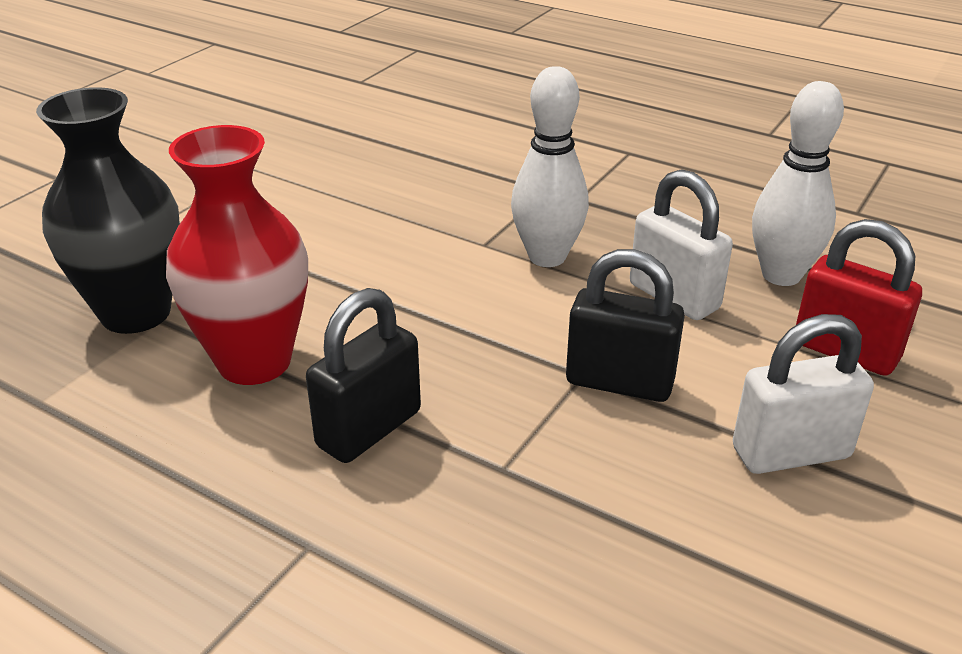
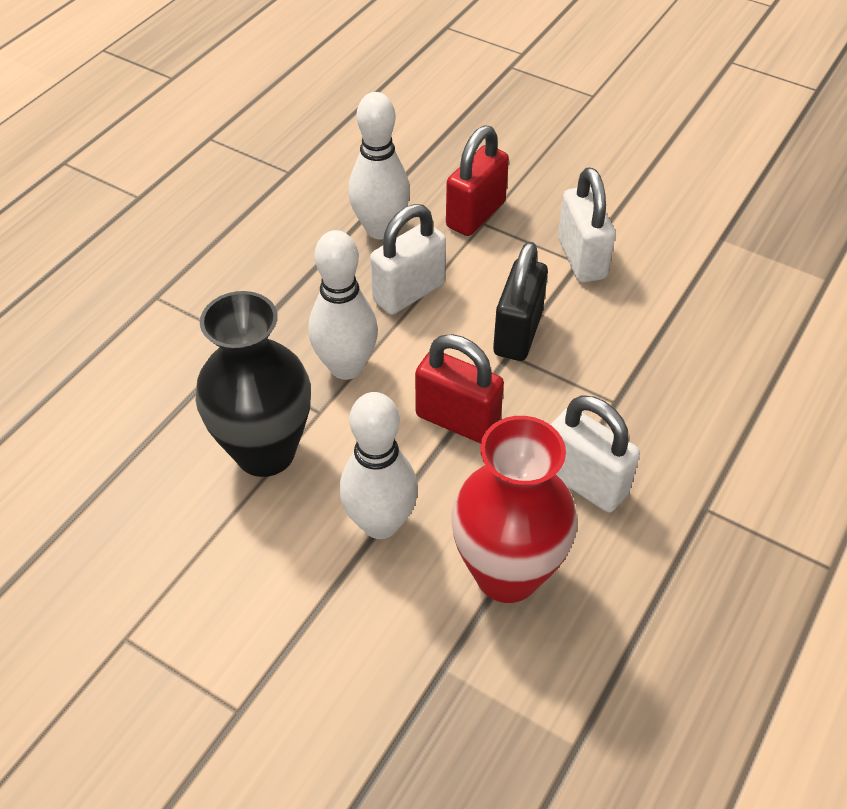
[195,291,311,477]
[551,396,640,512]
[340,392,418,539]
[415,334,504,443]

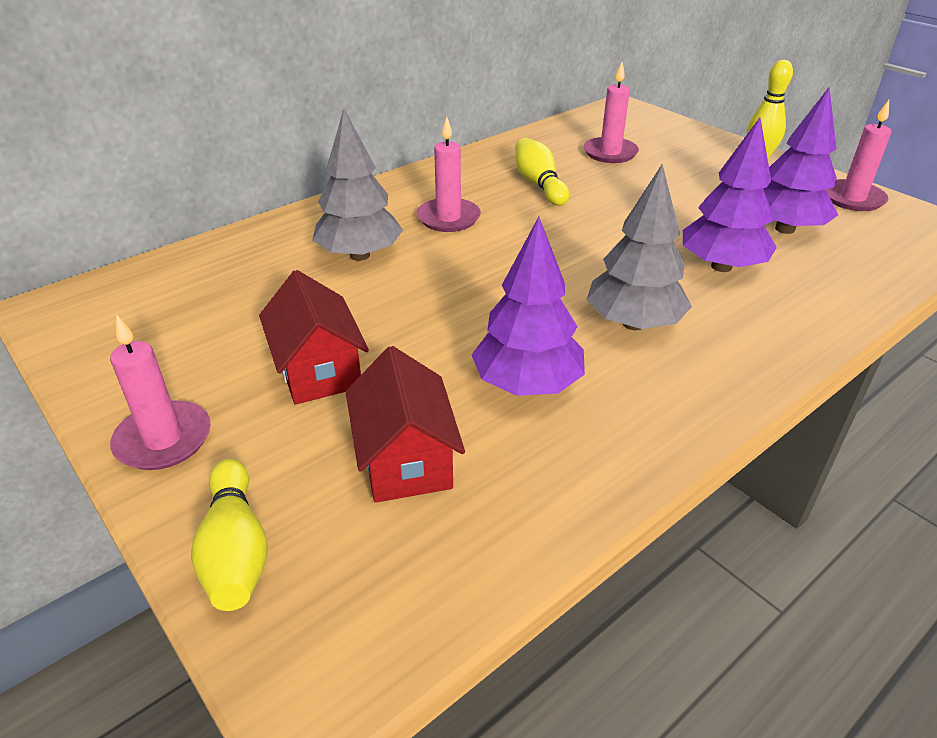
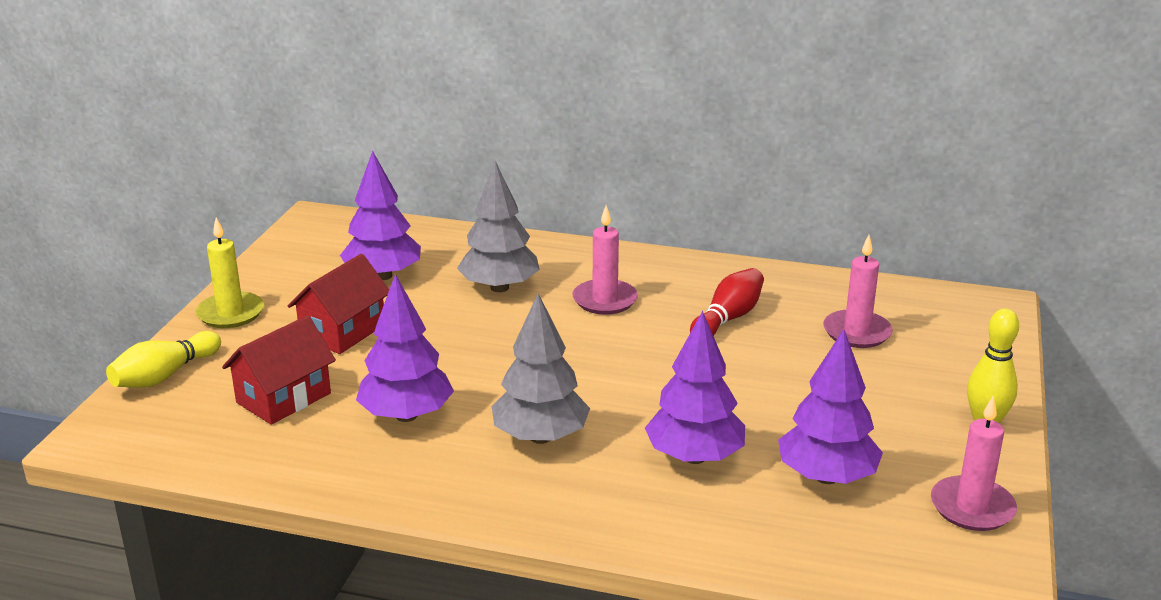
[196,218,264,328]
[690,268,764,336]
[340,151,421,280]

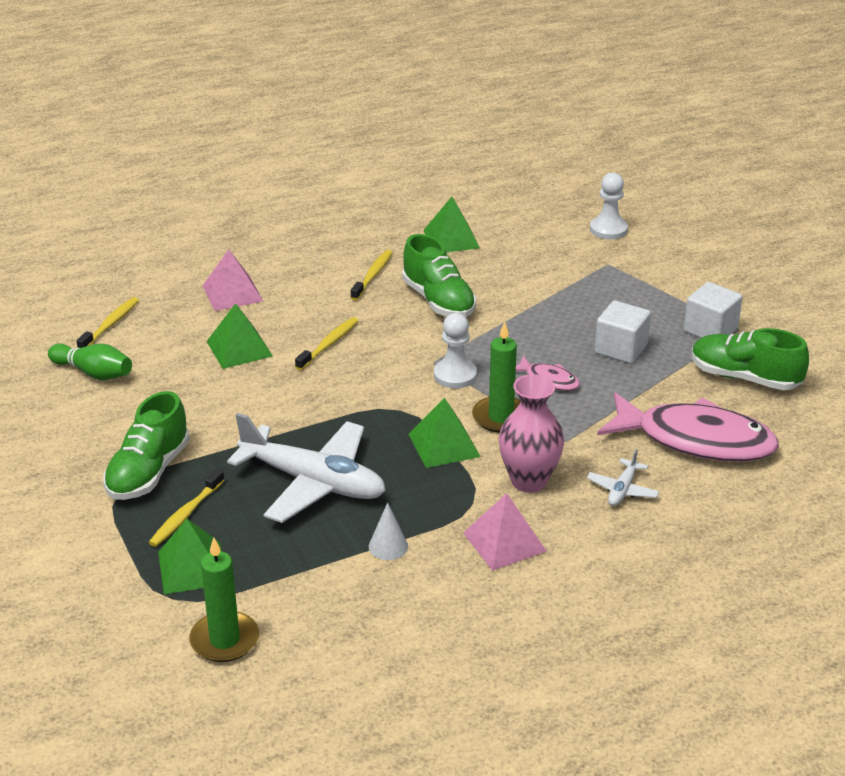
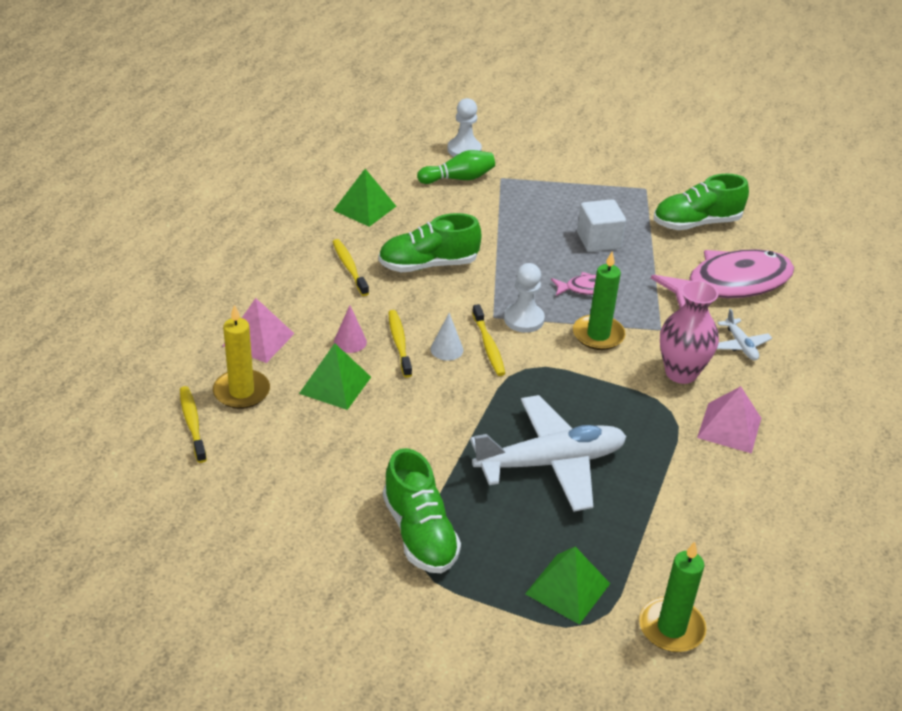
[417,150,495,184]
[472,304,505,376]
[430,313,463,361]
[378,213,481,272]
[409,398,481,468] (first image)
[684,282,743,338] (first image)
[213,305,270,409]
[334,305,367,353]

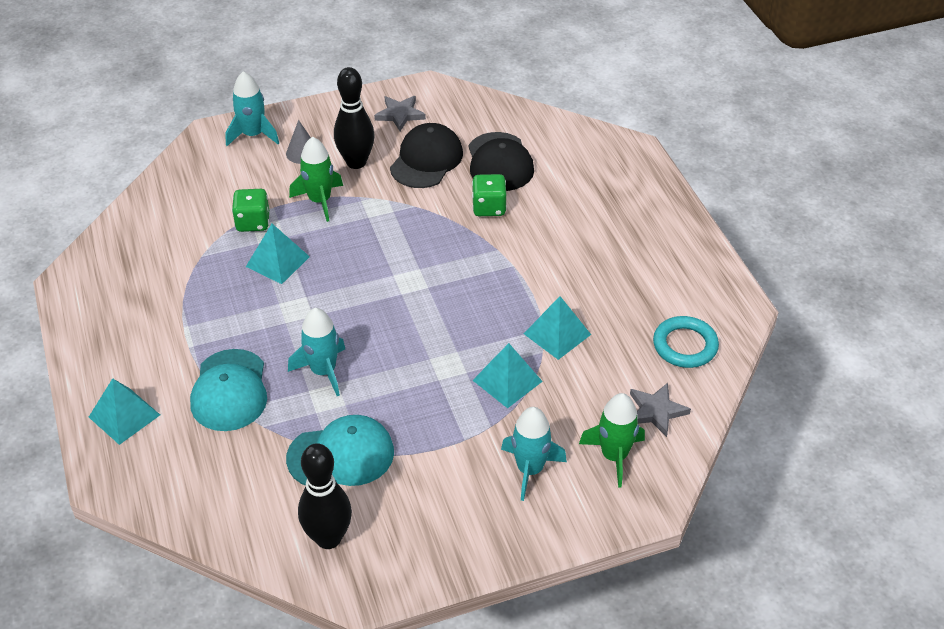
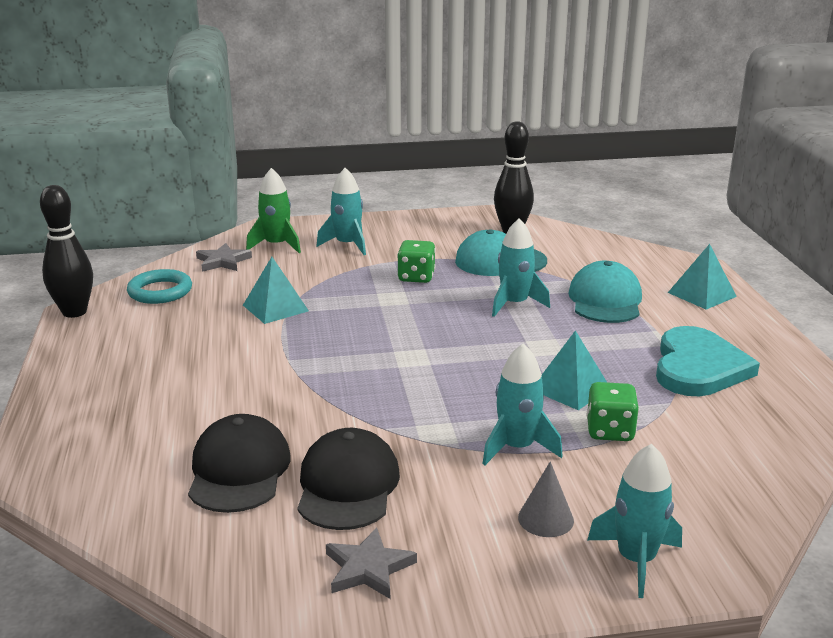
[482,343,563,465]
[40,185,93,318]
[297,428,400,530]
[397,240,436,283]
[473,343,543,408] (first image)
[656,326,760,396]

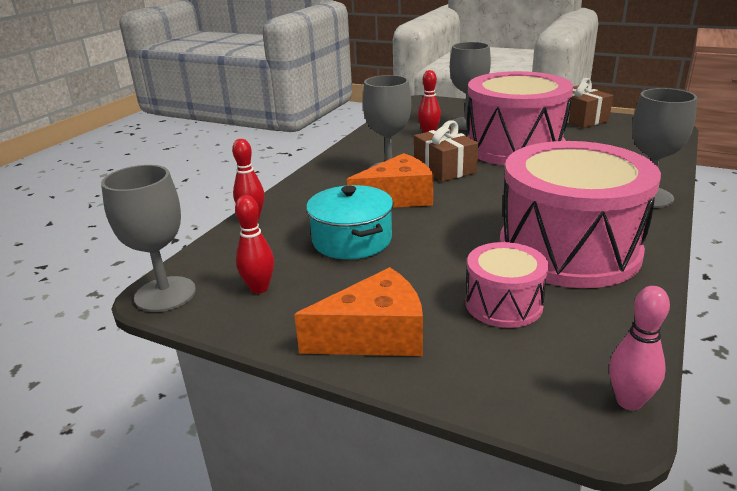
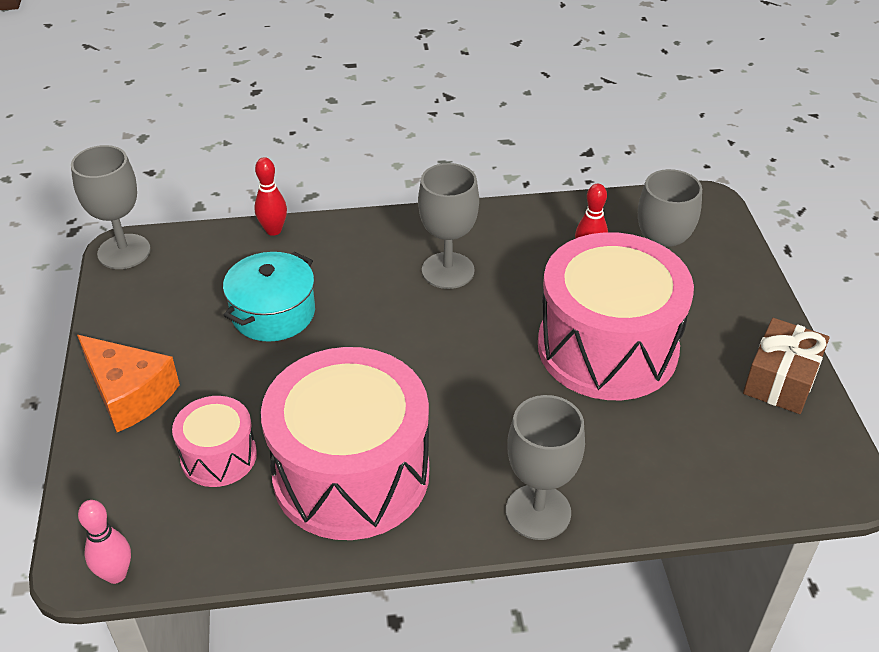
[235,195,274,294] (first image)
[347,153,433,208] (first image)
[414,121,479,182] (first image)

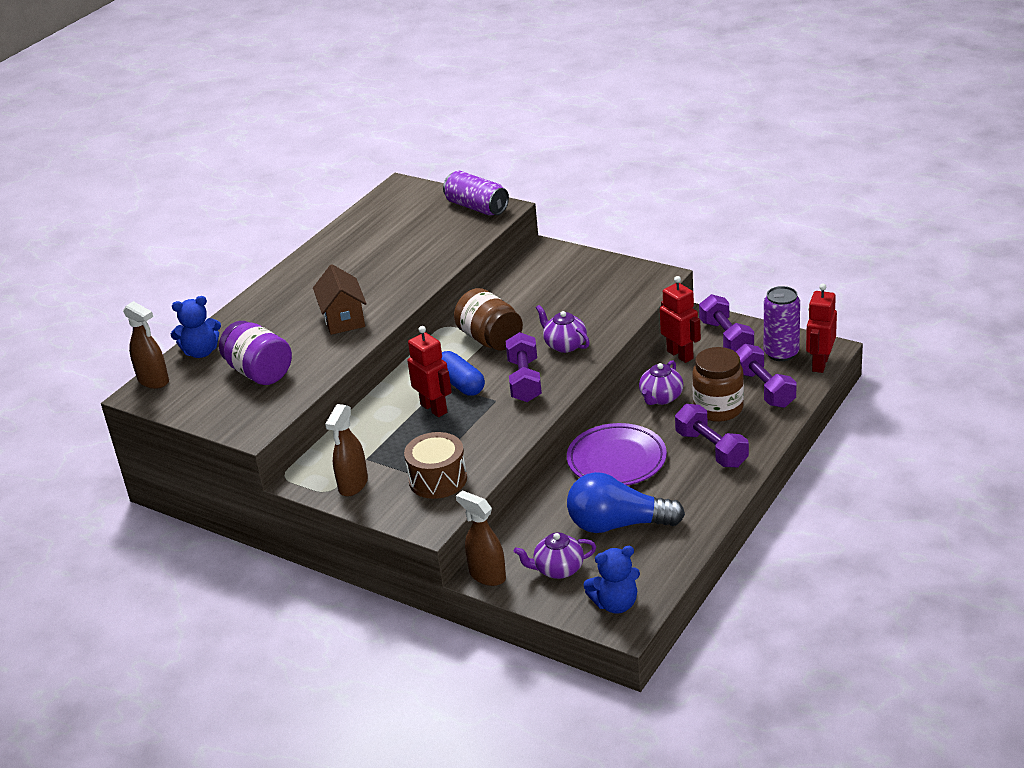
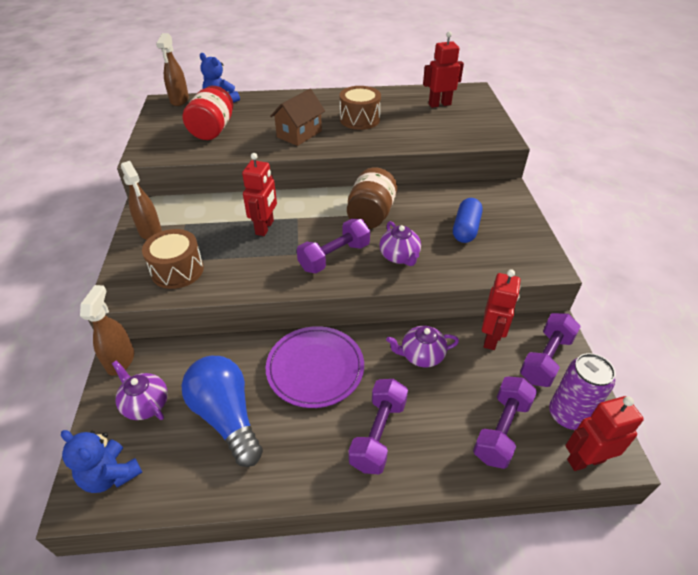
[183,86,233,140]
[121,161,162,240]
[453,198,483,243]
[443,171,509,216] (first image)
[379,221,421,266]
[692,347,744,422] (first image)
[339,86,381,130]
[423,31,464,108]

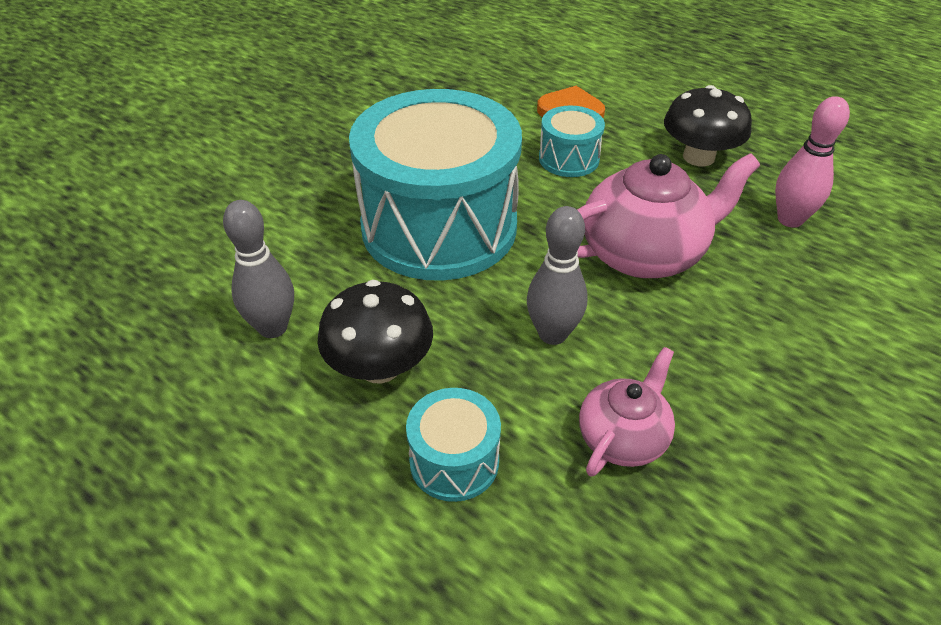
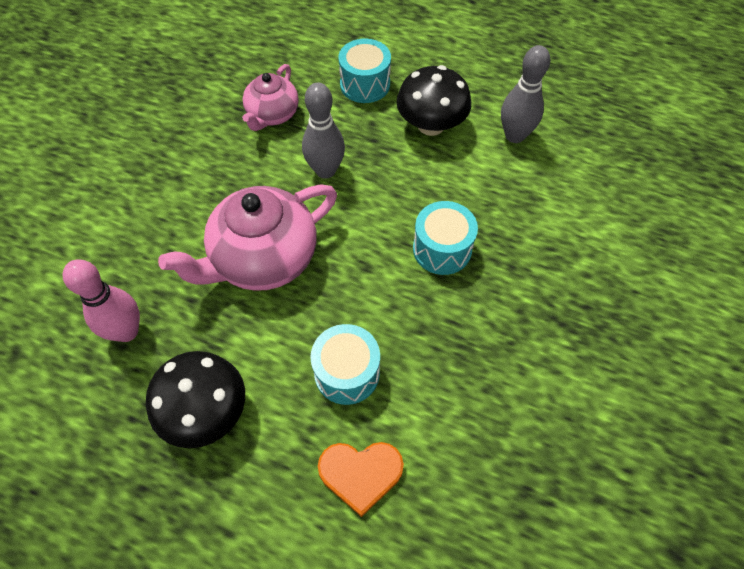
[413,201,478,275]

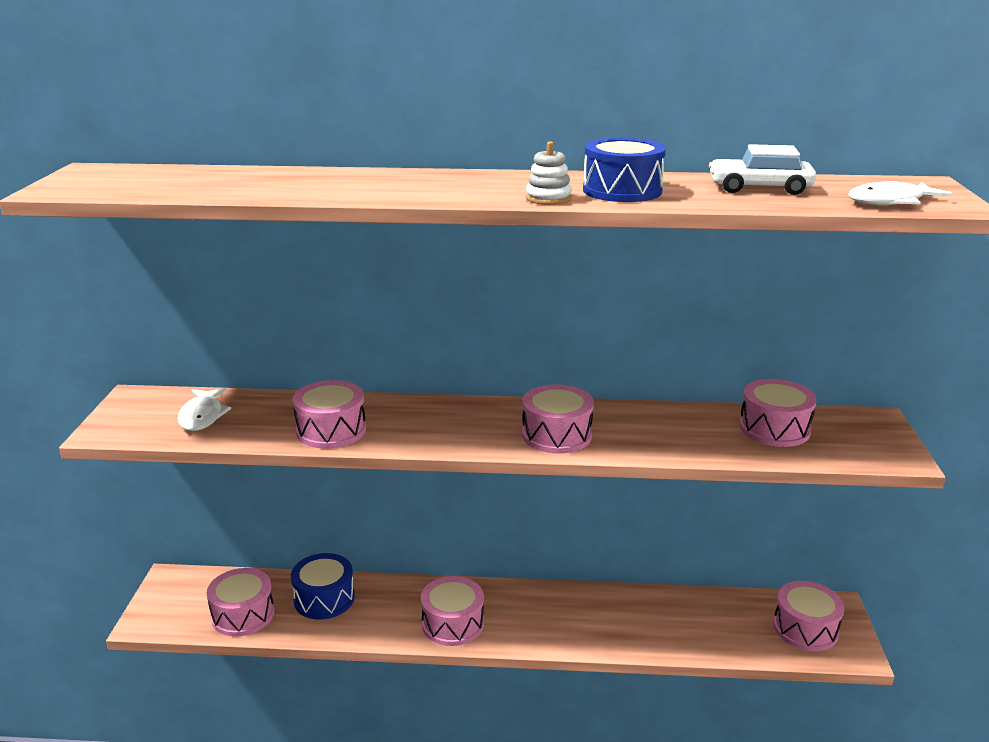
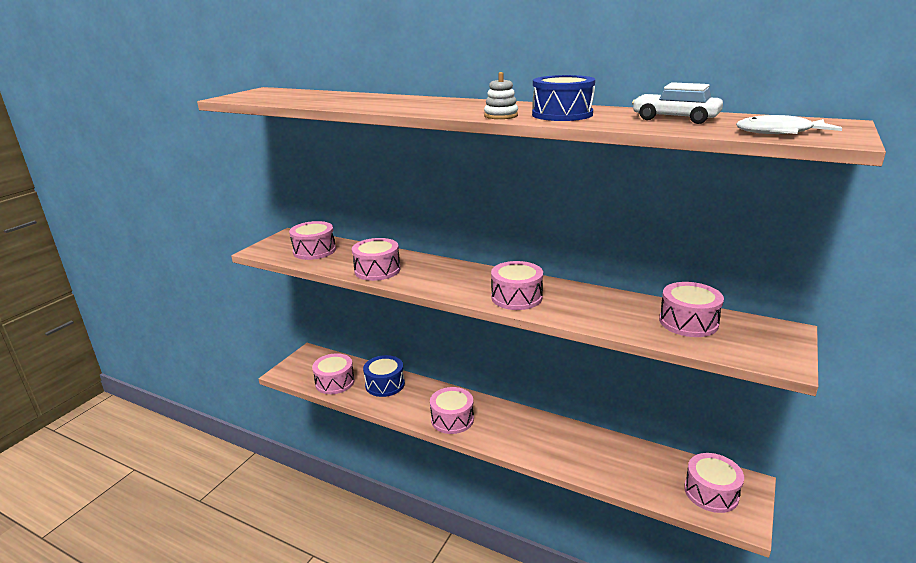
[289,221,336,260]

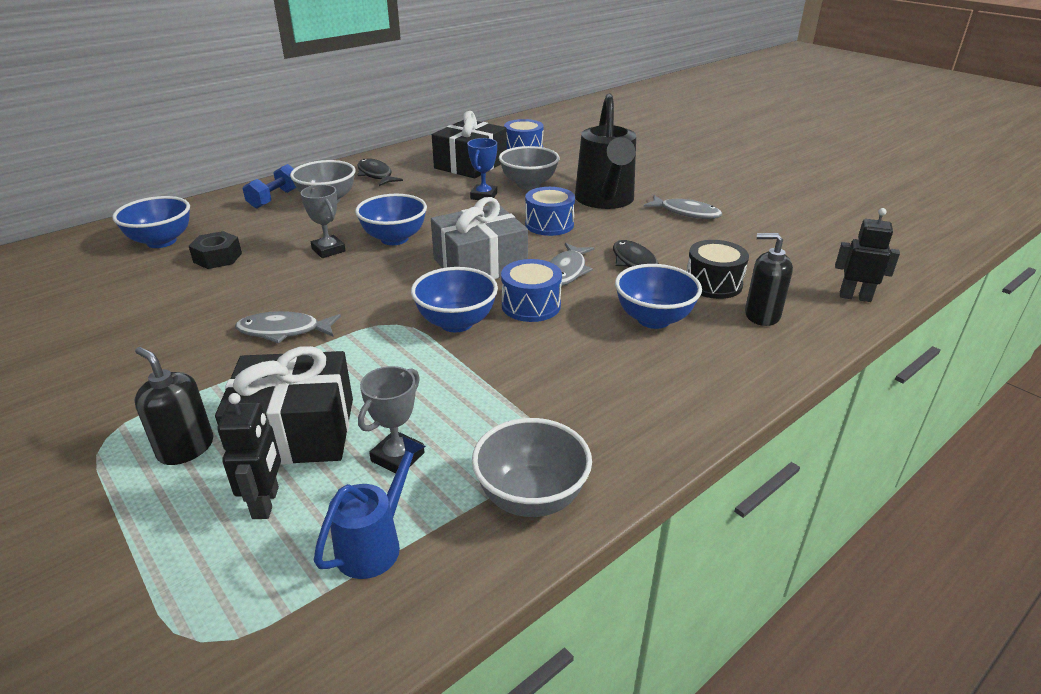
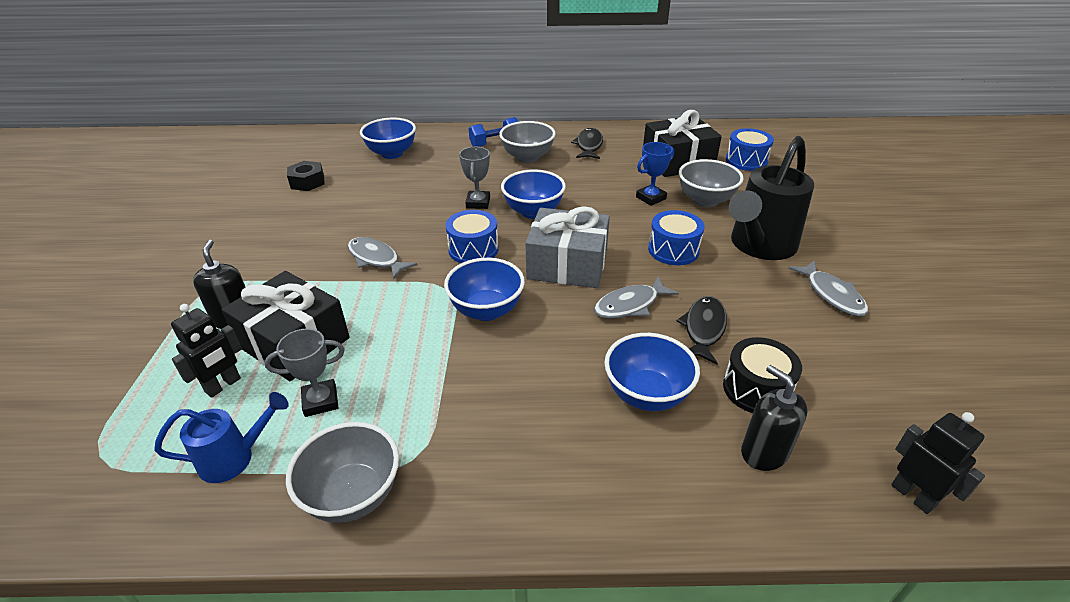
[287,161,324,191]
[445,210,499,263]

